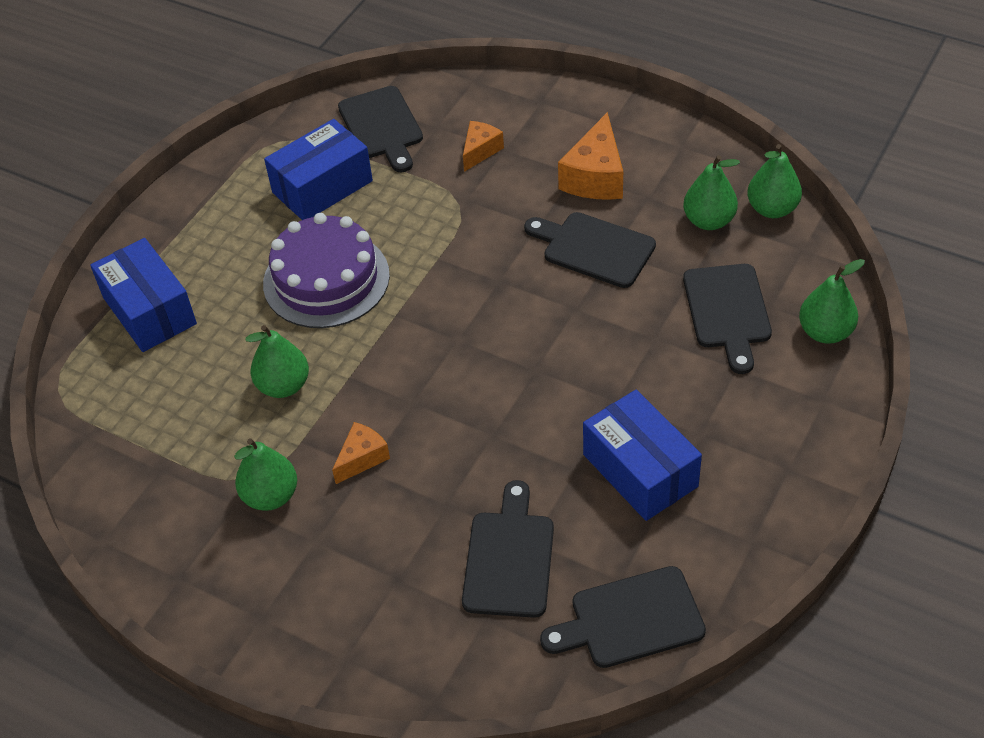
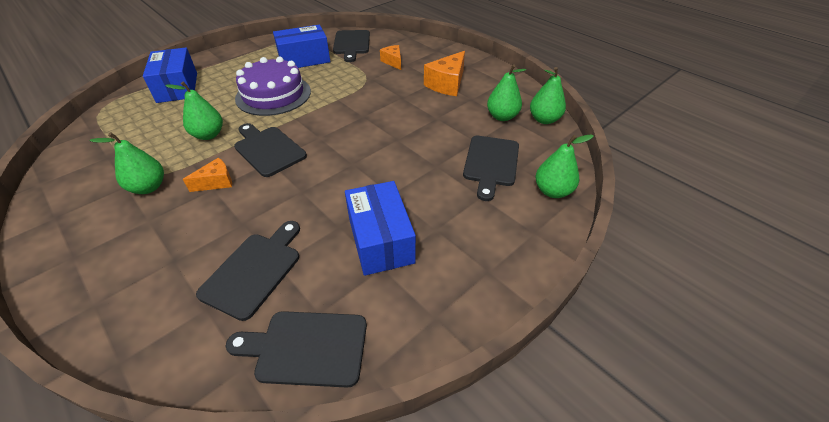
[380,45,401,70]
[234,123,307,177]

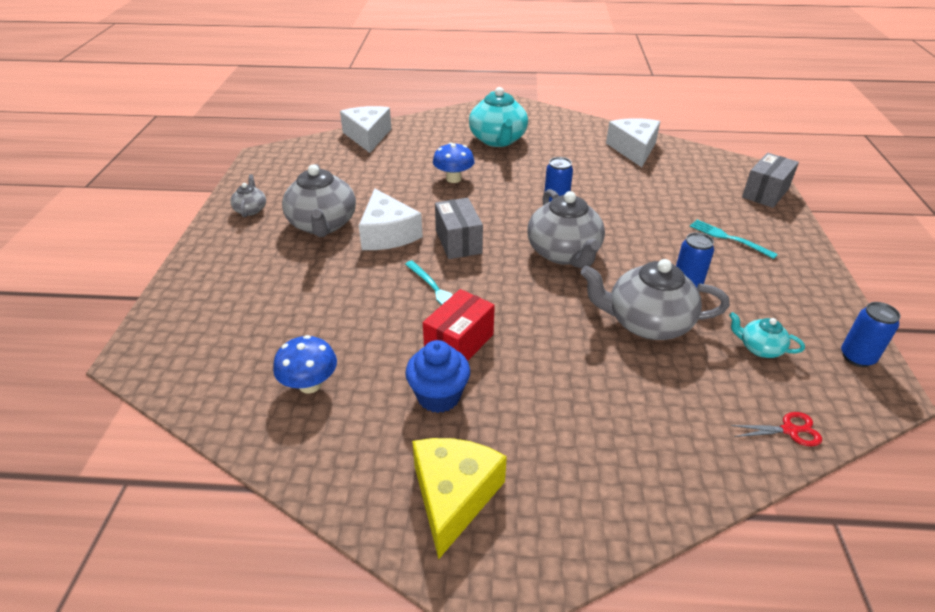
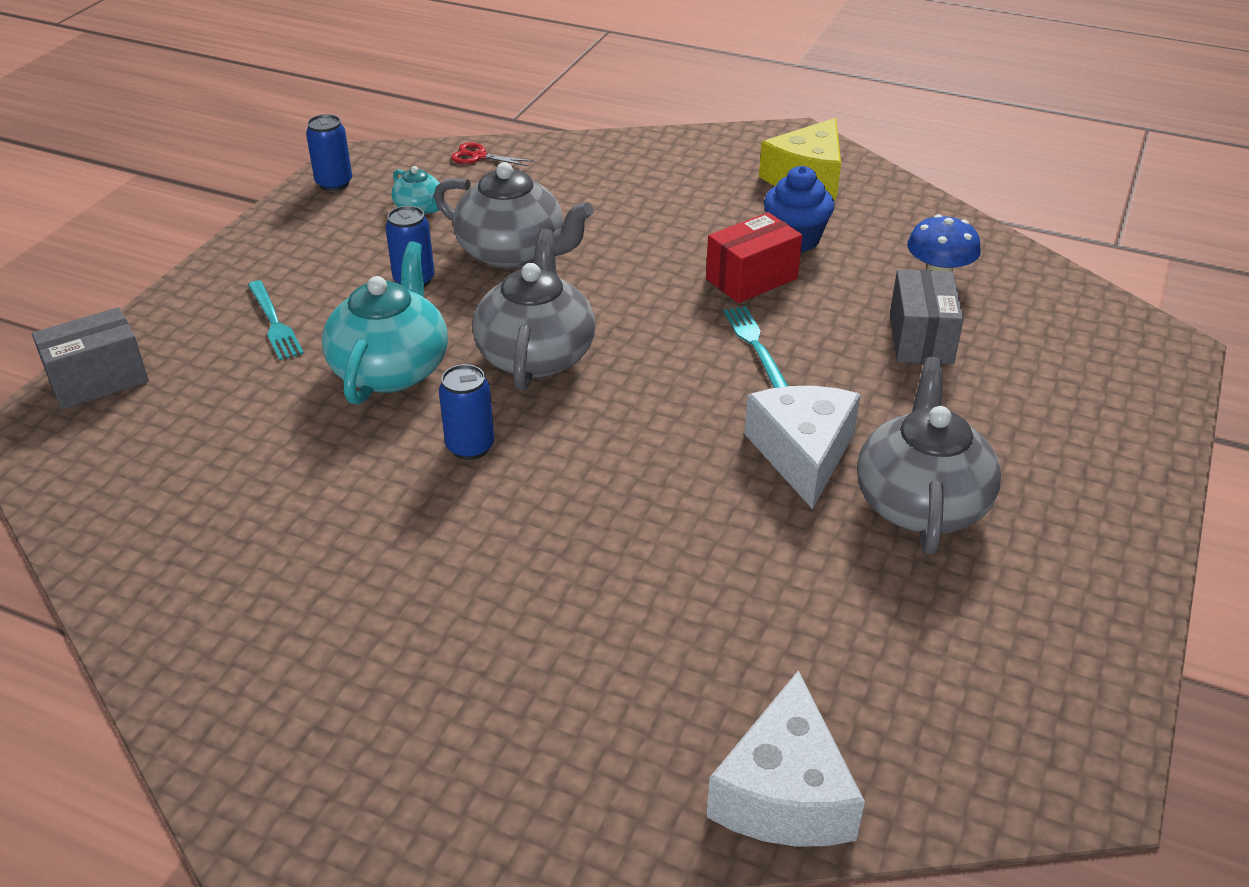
[230,174,266,218] (first image)
[433,142,475,183] (first image)
[890,270,964,364]
[322,241,448,405]
[606,118,660,167] (first image)

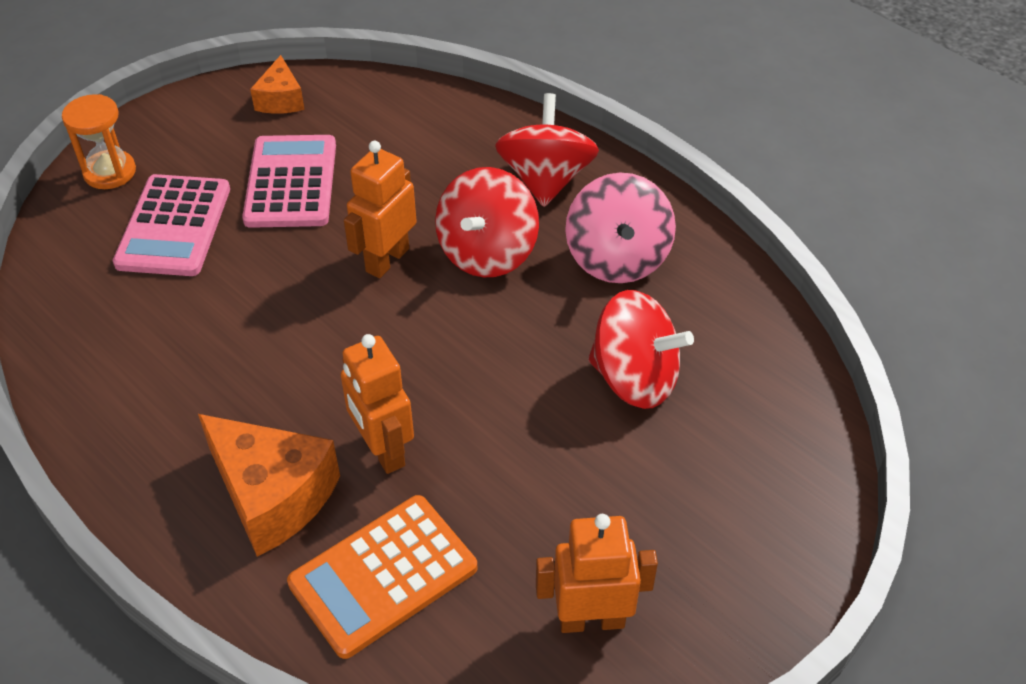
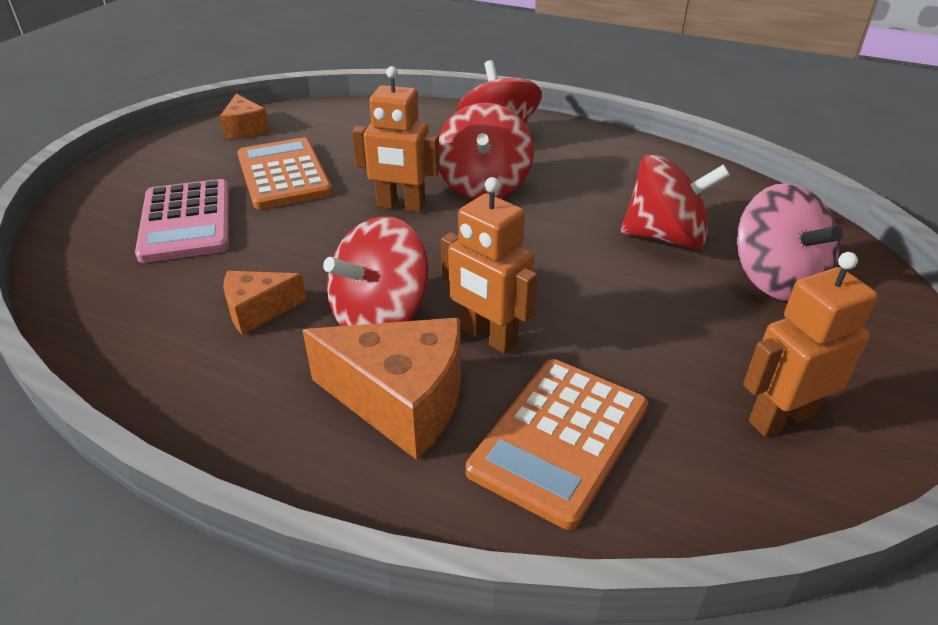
[62,94,136,189] (first image)
[237,137,332,209]
[352,66,440,212]
[737,183,843,301]
[223,271,307,335]
[323,216,428,326]

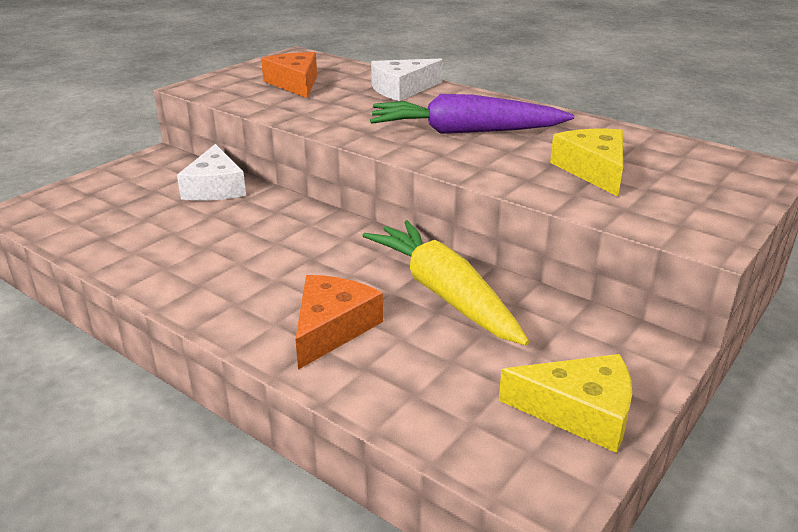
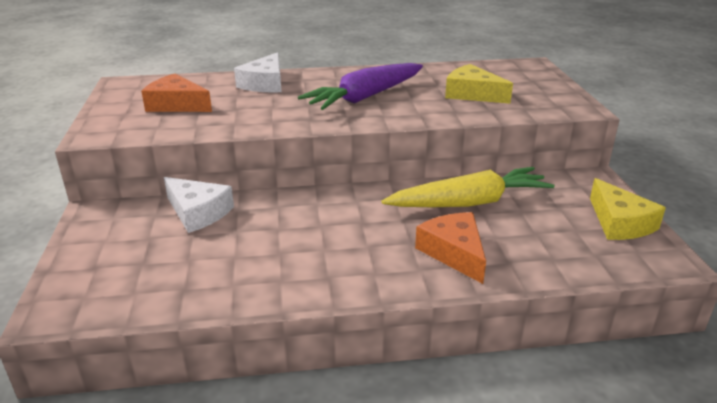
[382,167,555,207]
[590,178,666,240]

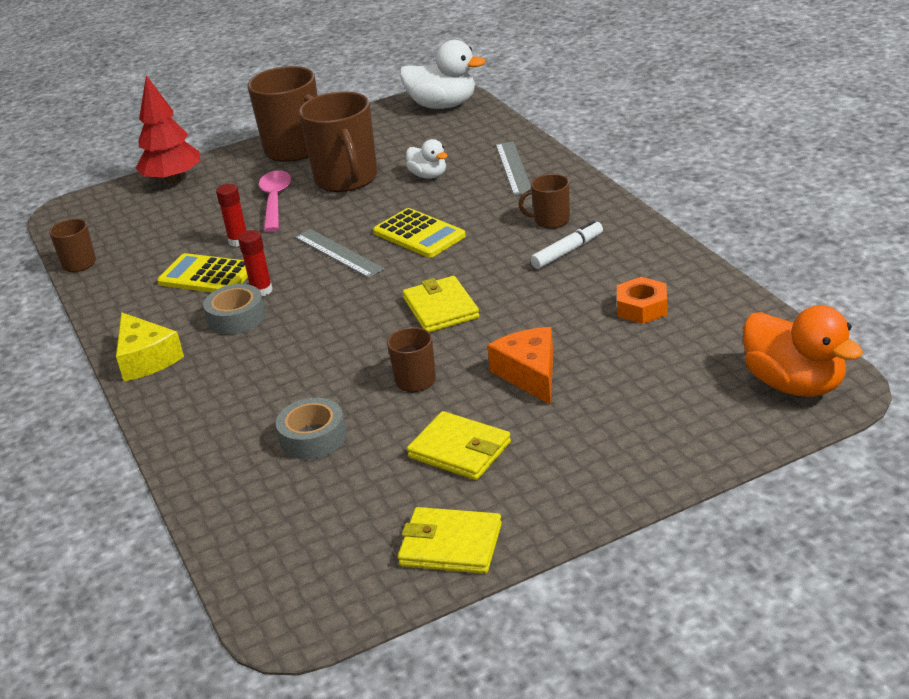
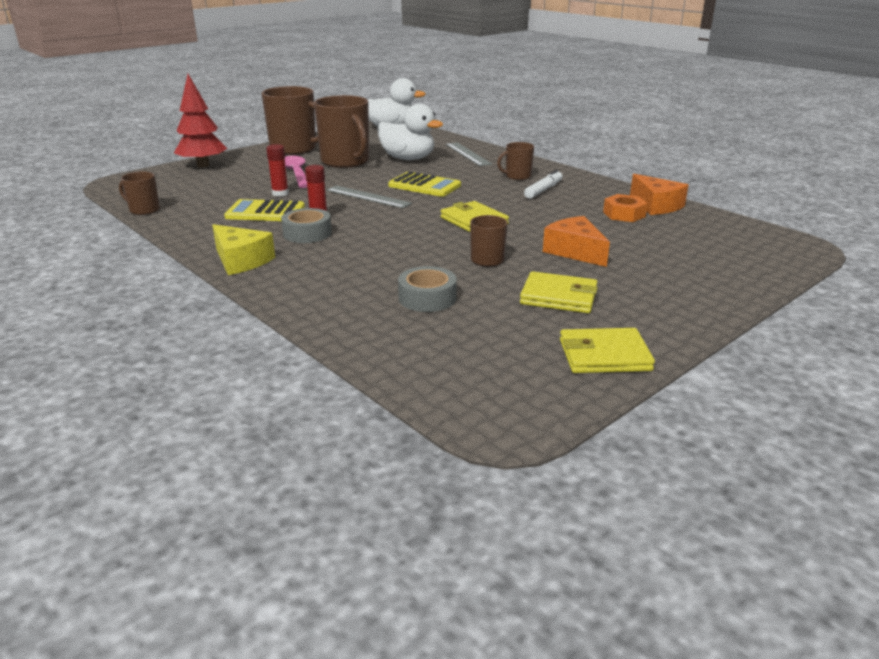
[377,104,443,160]
[743,305,863,397] (first image)
[630,174,689,215]

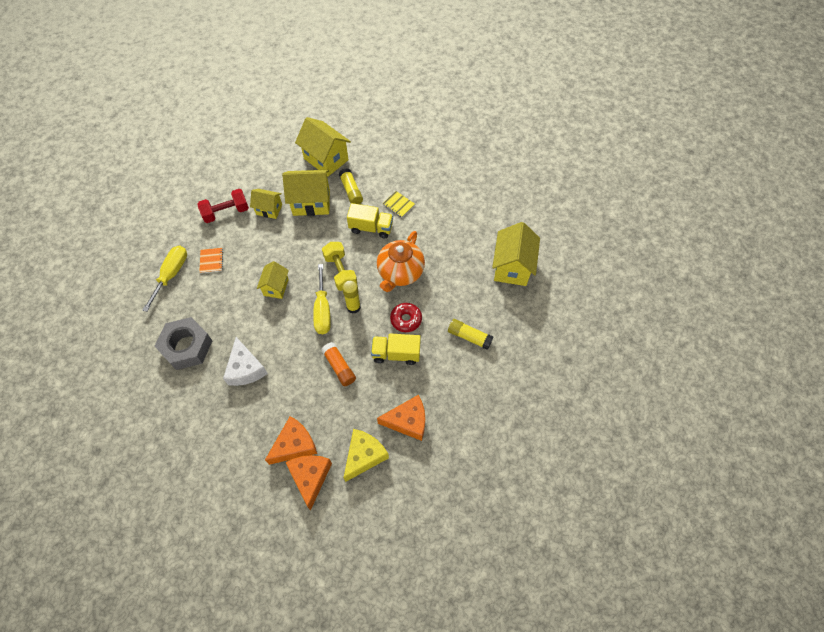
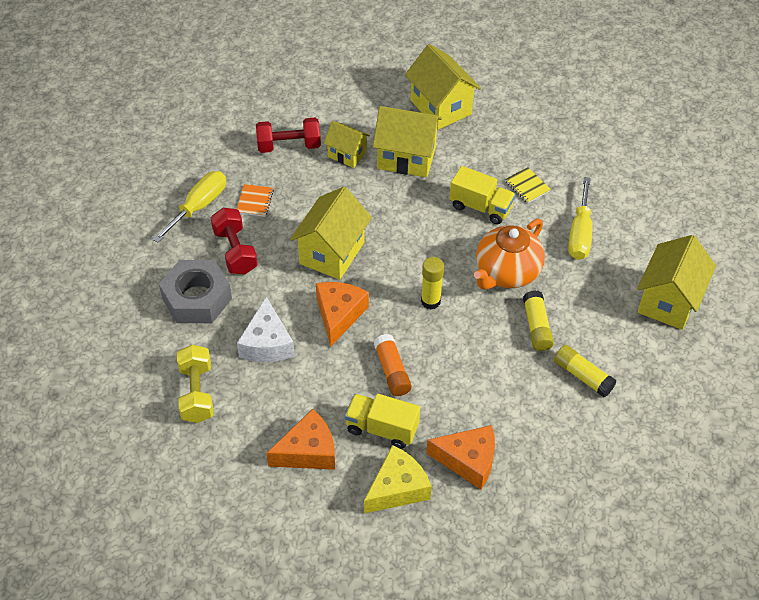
[290,187,372,280]
[316,282,369,347]
[568,177,592,260]
[177,345,213,423]
[523,290,554,351]
[345,394,420,449]
[390,303,422,332] (first image)
[211,208,258,275]

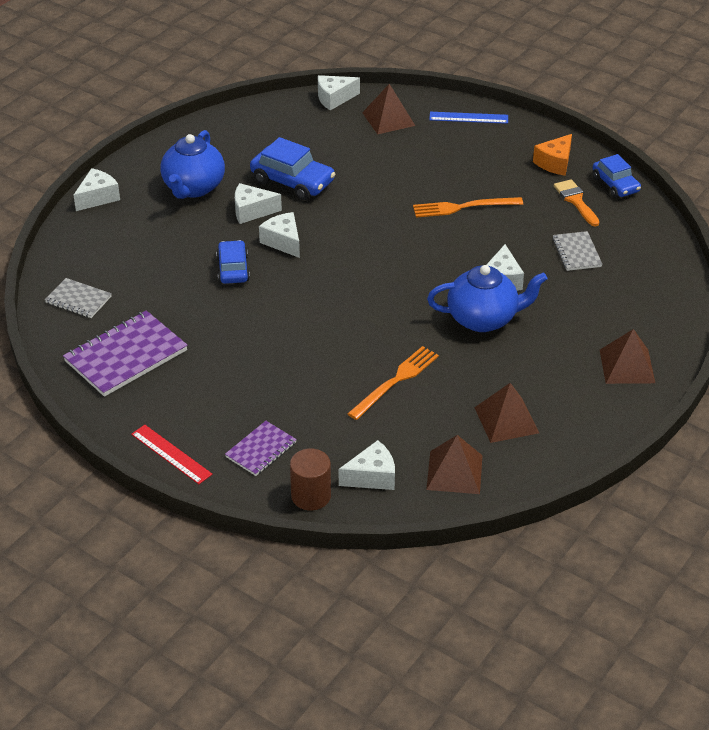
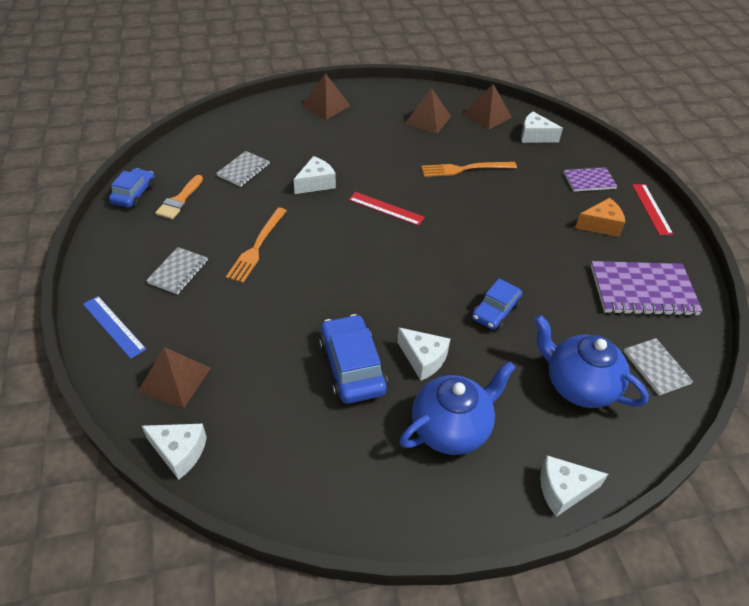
[259,212,300,258] (first image)
[290,448,331,511] (first image)
[226,207,287,283]
[534,315,649,408]
[575,198,625,237]
[146,247,208,294]
[349,192,425,226]

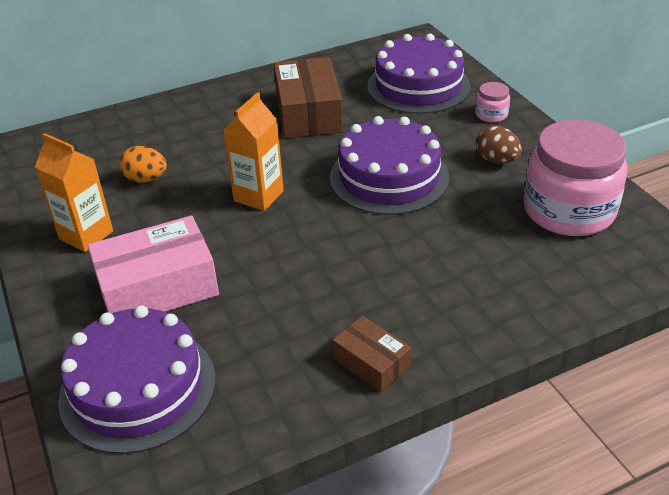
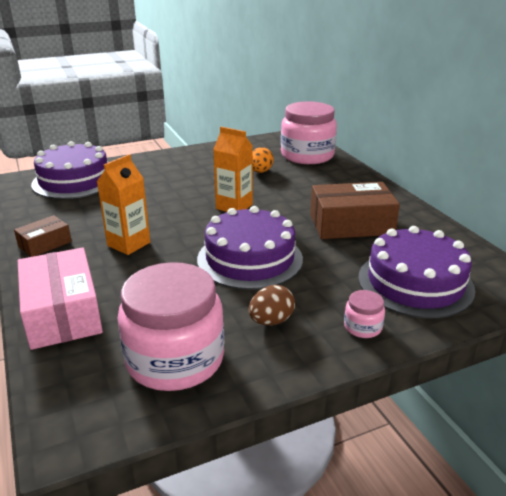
[96,154,150,255]
[18,247,103,350]
[281,101,337,164]

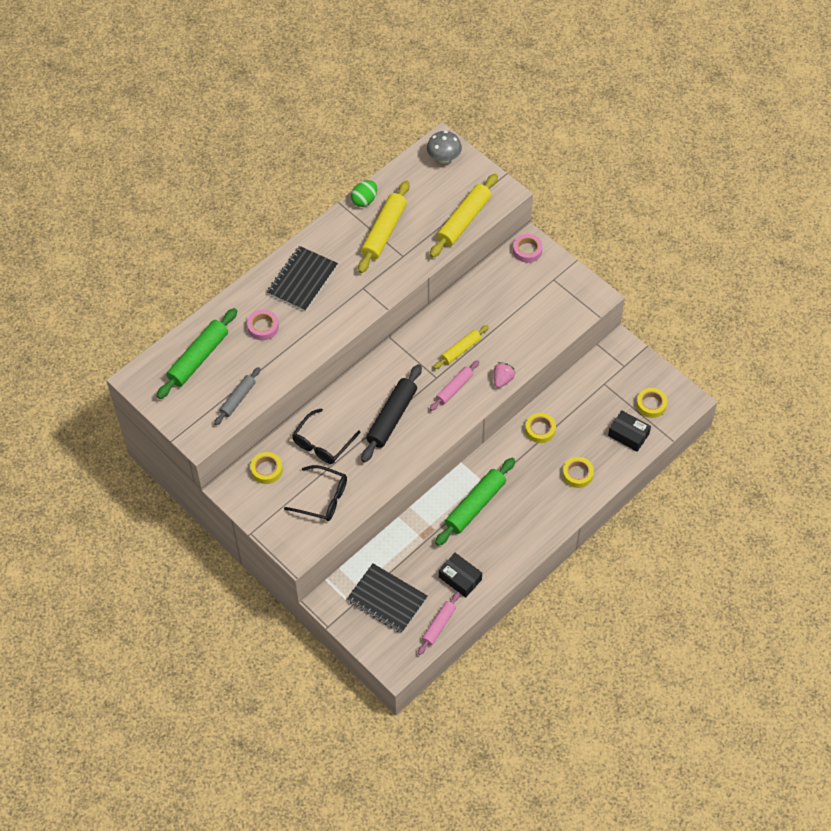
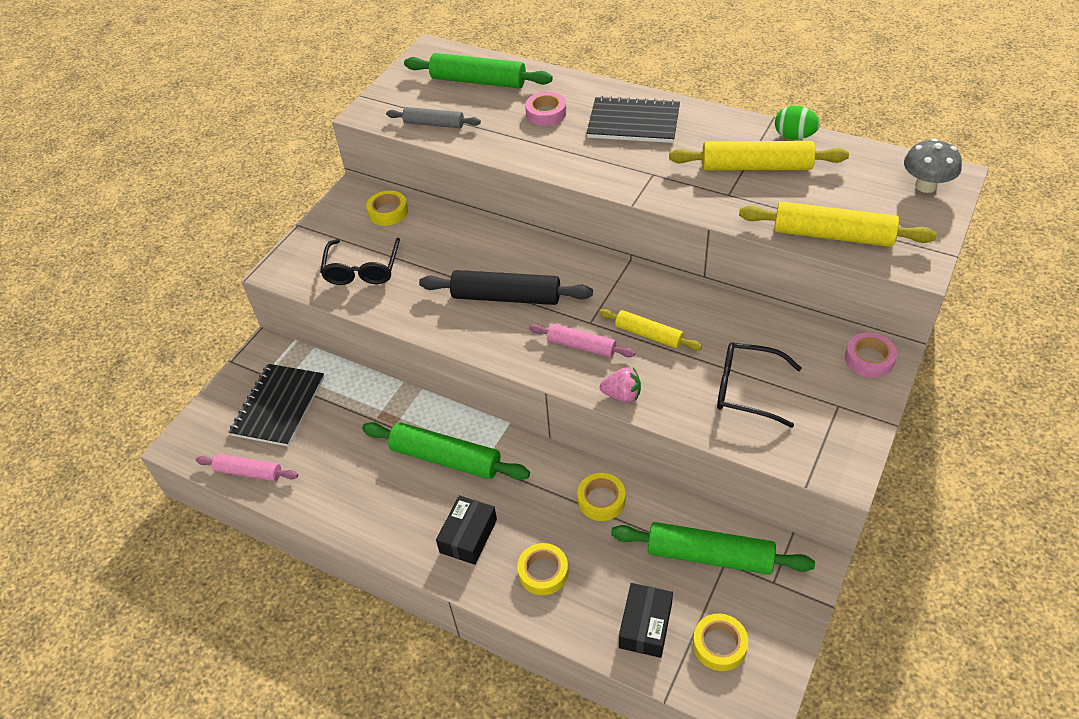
[717,343,802,428]
[436,495,497,565]
[611,522,815,575]

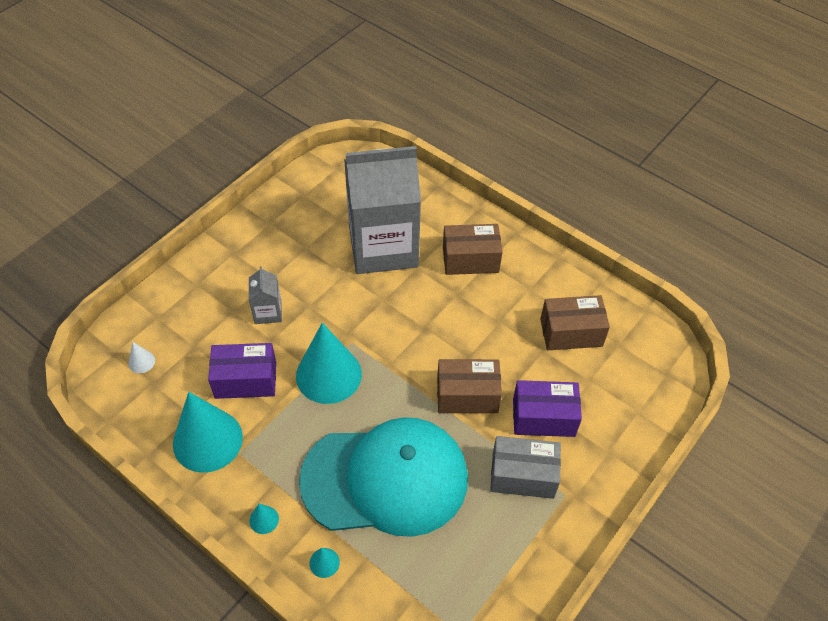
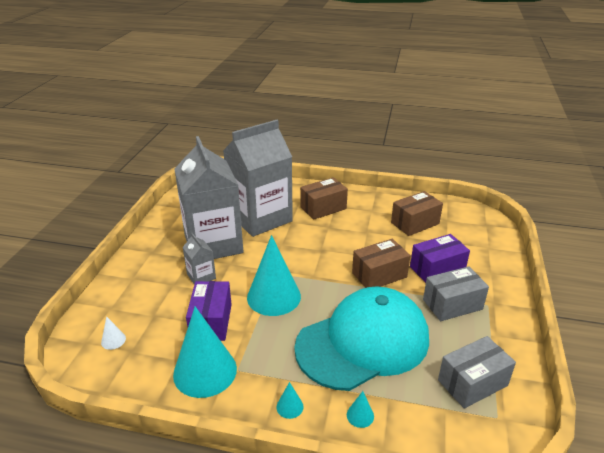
[186,281,232,341]
[174,136,244,259]
[438,336,516,408]

